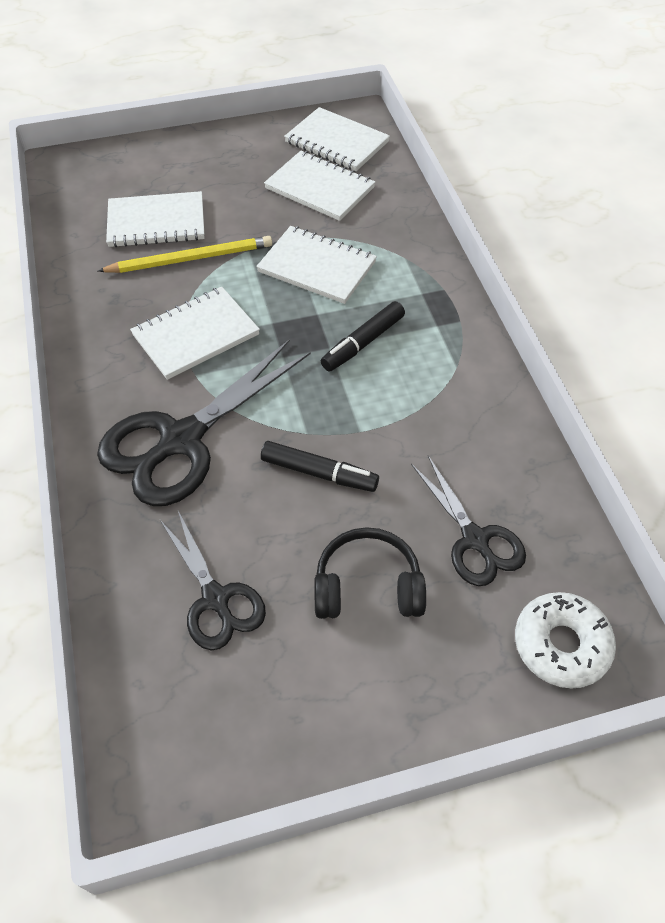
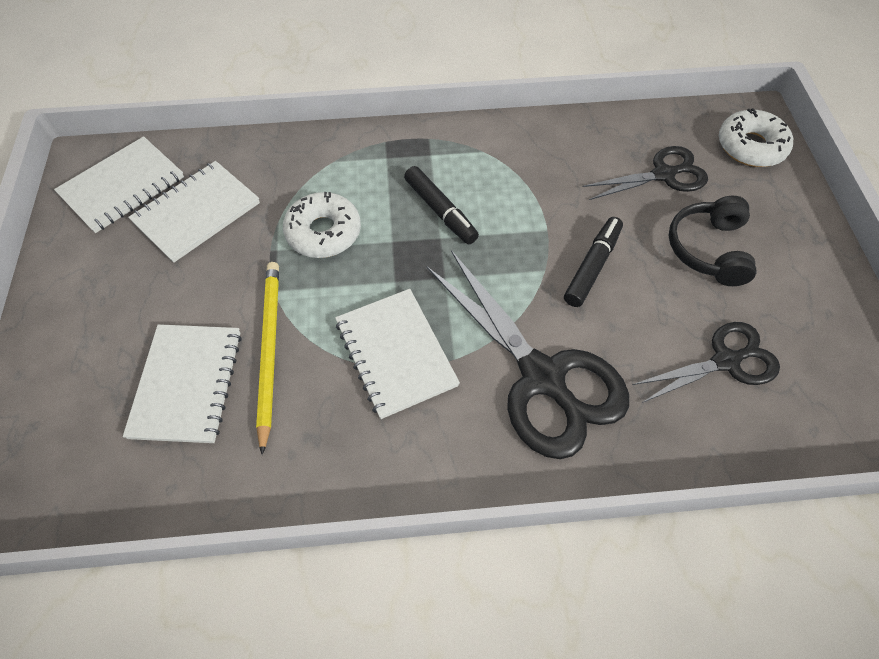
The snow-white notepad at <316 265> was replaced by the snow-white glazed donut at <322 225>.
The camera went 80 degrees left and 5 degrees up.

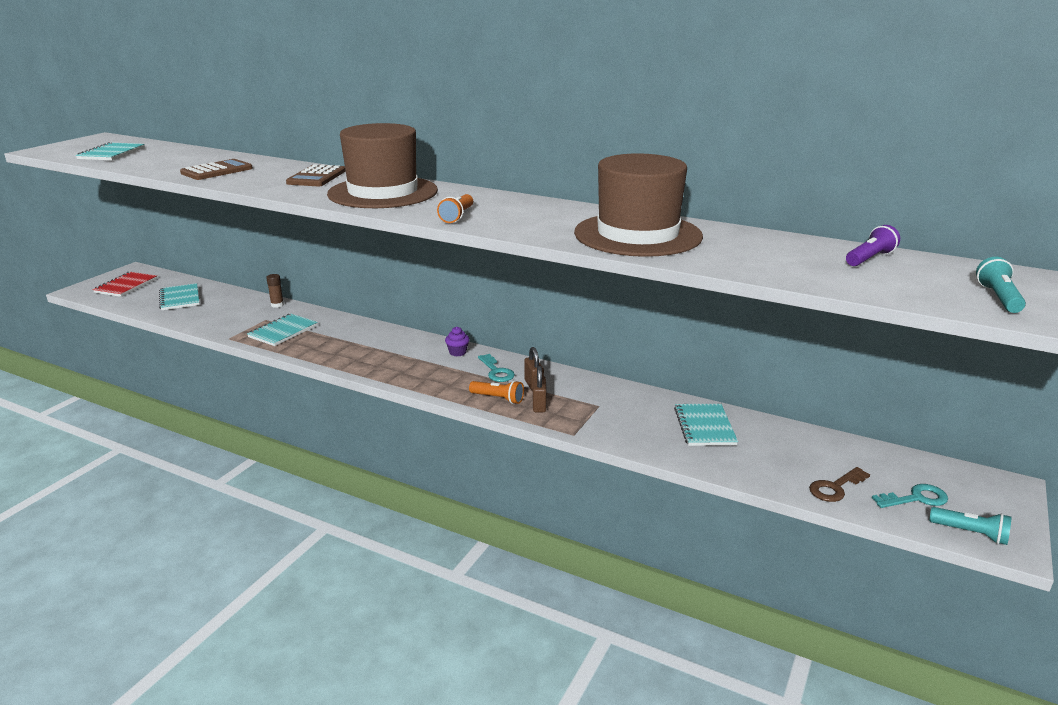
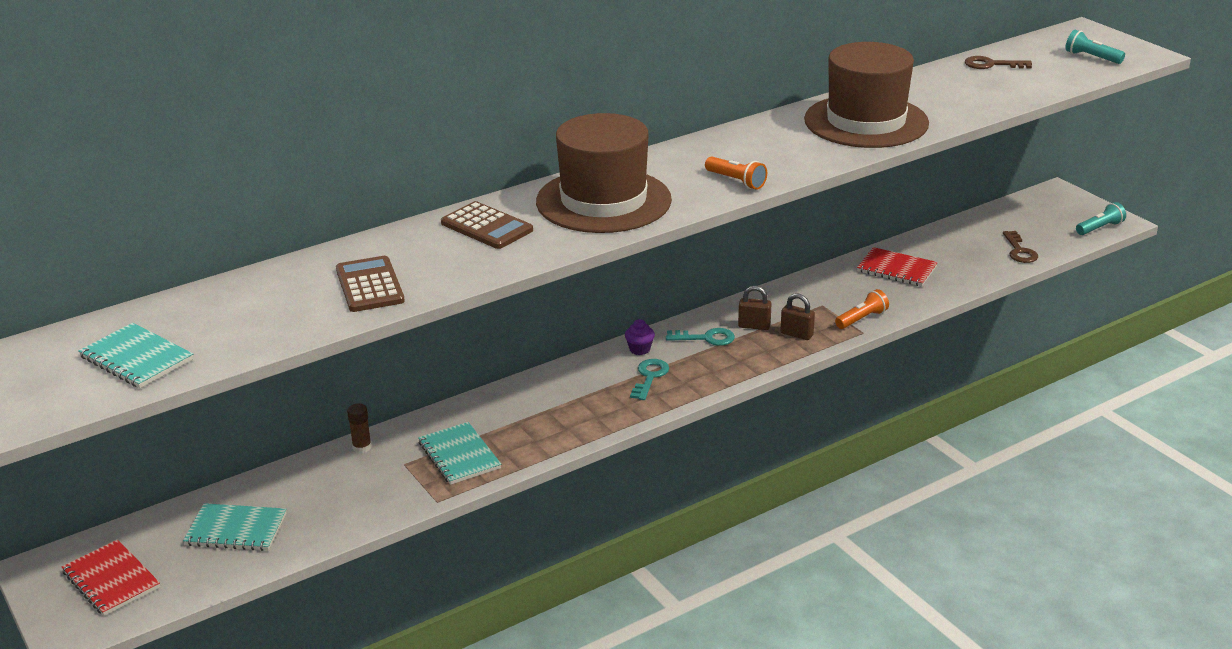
The purple pocket torch at <873 245> was replaced by the brown key at <998 62>.
The orange pocket torch moved from <496 392> to <862 309>.
The turquoise notepad at <706 425> became the red notepad at <897 266>.
The turquoise key moved from <910 496> to <649 379>.
The camera went 60 degrees left and 5 degrees up.

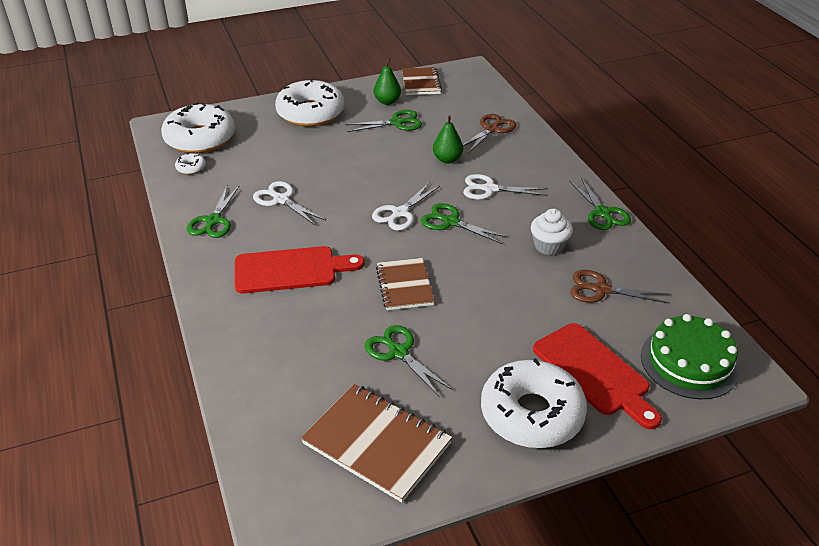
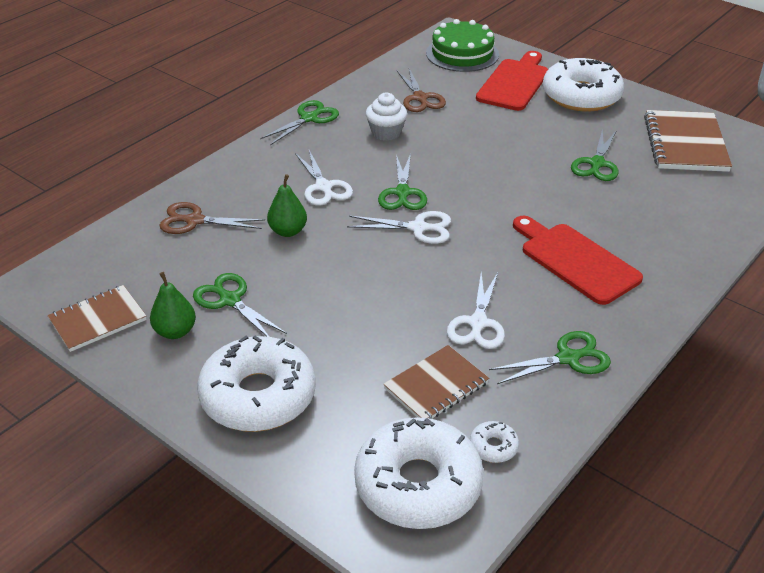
The brown notepad moved from <405 284> to <436 382>.
The camera went 120 degrees left and 0 degrees up.

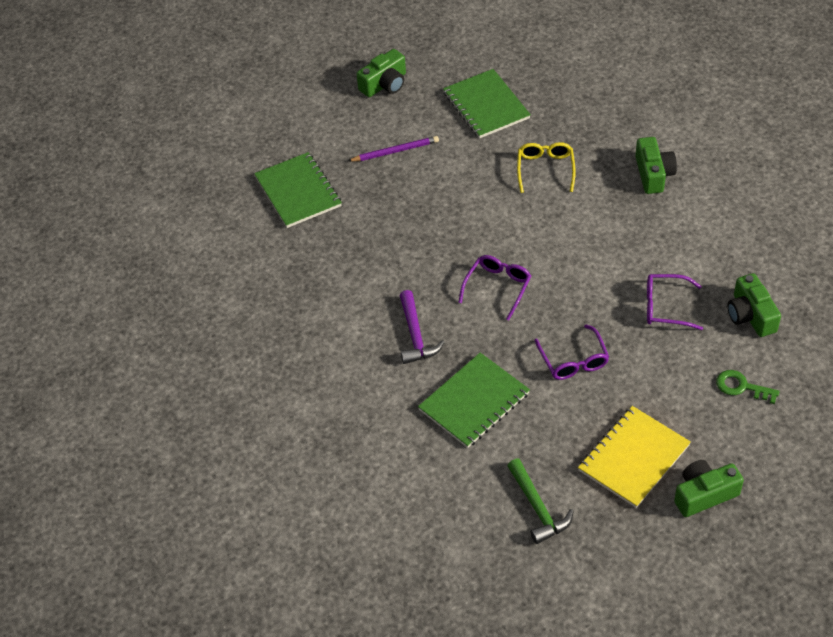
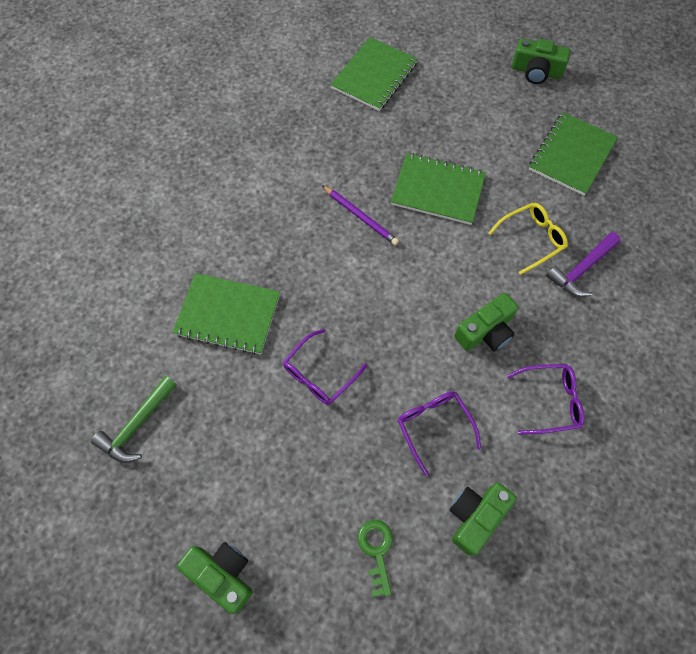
The purple wooden pencil moved from <393 148> to <360 215>.
The leaf-green camera moved from <656 165> to <486 322>.
The purple spectacles moved from <494 287> to <545 399>.
The purple claw hammer moved from <422 327> to <583 264>.
The bright yellow notepad at <634 457> disappeared.
The leaf-green notepad at <438 189> appeared.
The camera went 55 degrees right and 15 degrees up.

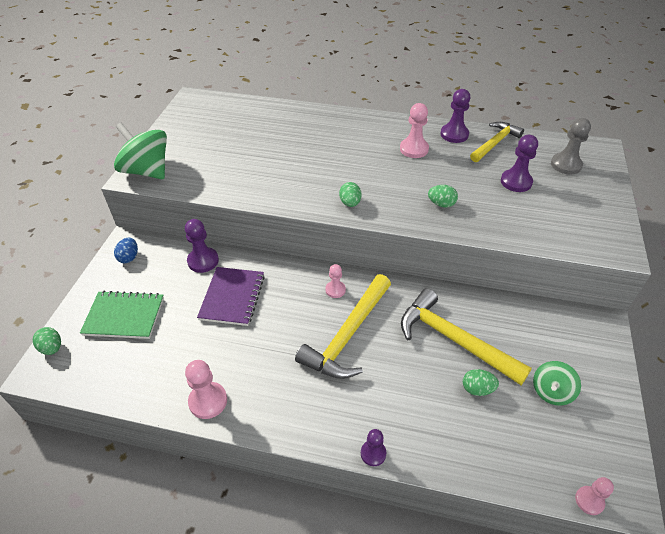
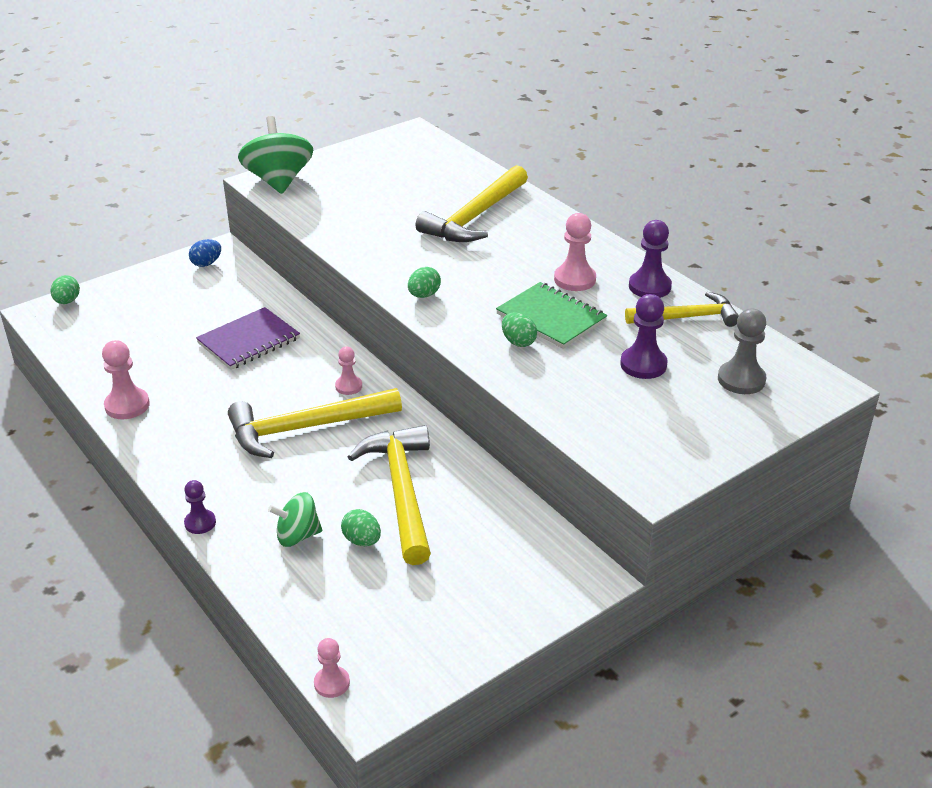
The purple game pawn at <202 246> disappeared.
The leaf-green notepad moved from <122 315> to <551 315>.
The leaf-green toy top moved from <557 383> to <295 519>.
The bright yellow claw hammer at <471 203> appeared.
The camera went 40 degrees right and 10 degrees down.

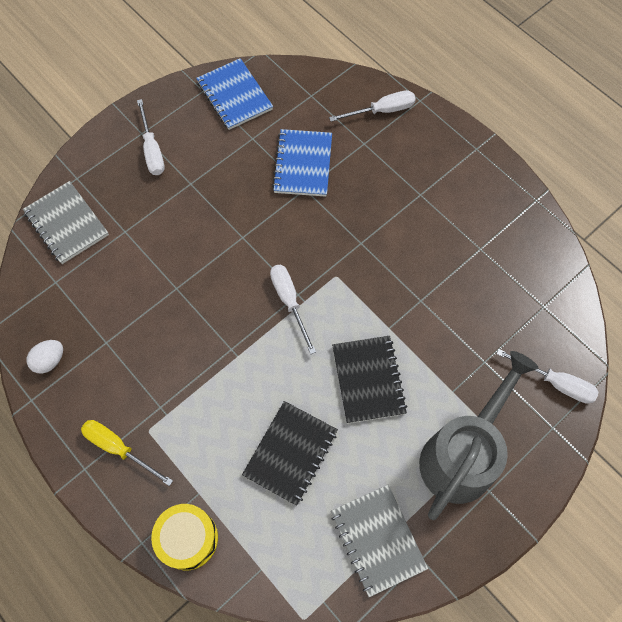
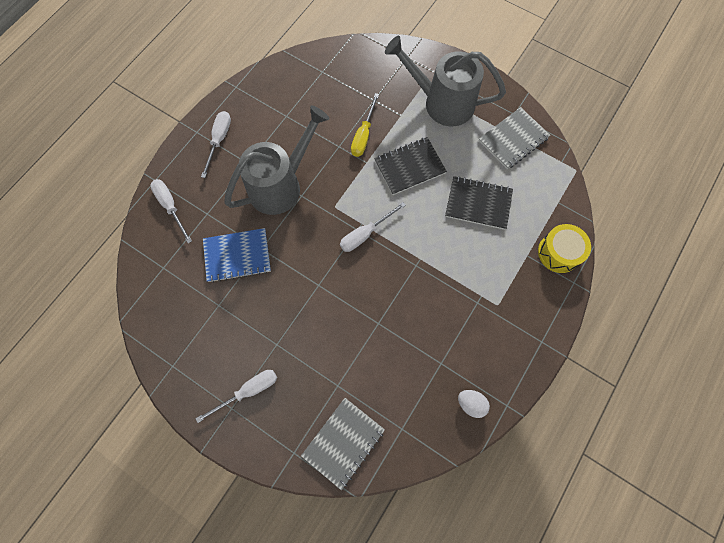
The cobalt notepad at <234 94> disappeared.
The snow-white screwdriver moved from <547 376> to <216 144>.
The bright yellow screwdriver moved from <127 453> to <365 125>.
The grey watering can at <277 160> appeared.
The camera went 105 degrees left and 5 degrees up.

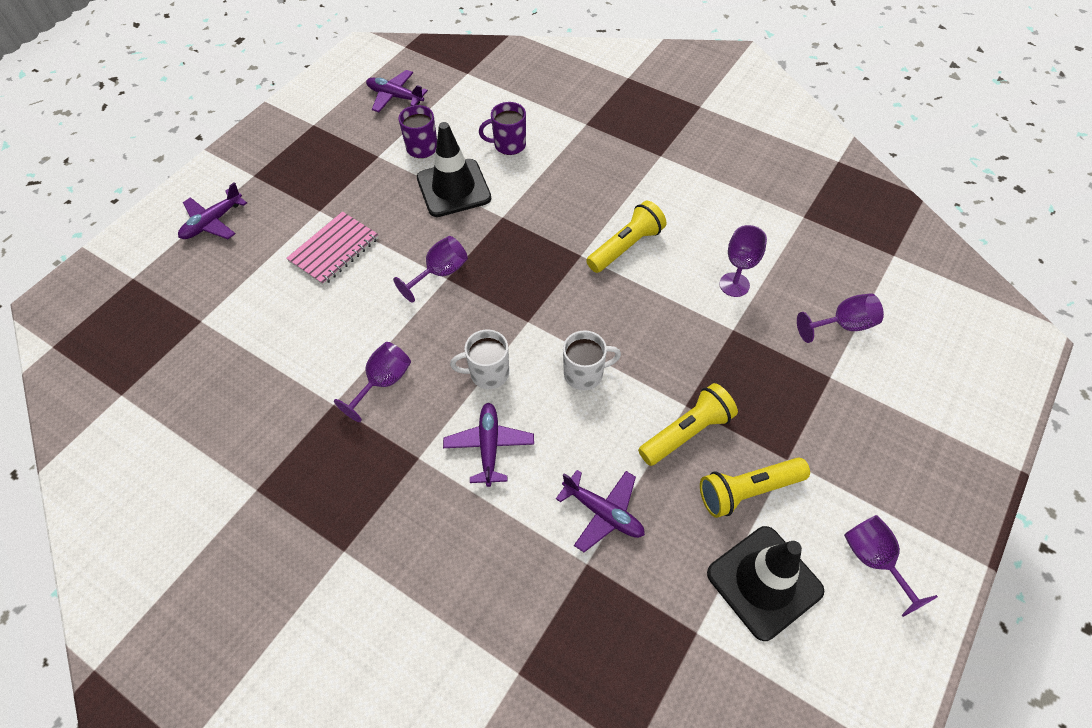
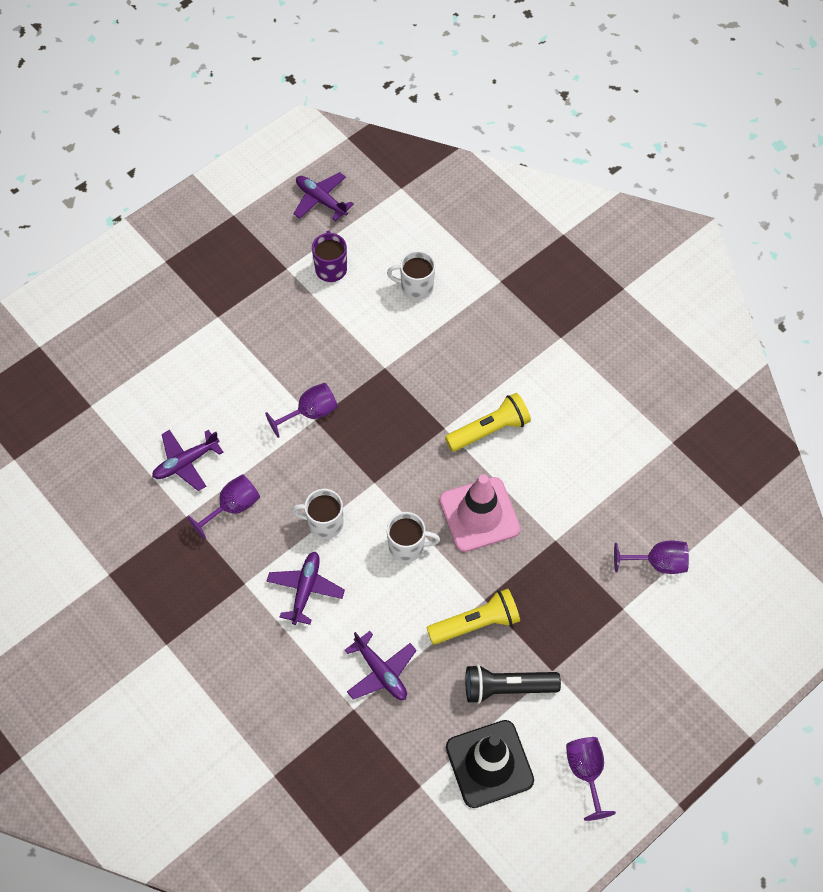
The purple coffee mug at <502 128> became the snow-white coffee mug at <411 275>.
The black road cone at <454 169> disappeared.
The purple plane moved from <212 210> to <187 460>.
The pink notepad at <332 249> disappeared.
The purple goblet at <743 261> disappeared.
The bright yellow pocket torch at <755 487> became the black pocket torch at <513 684>.
The pink road cone at <480 513> appeared.
The camera went 15 degrees right and 5 degrees up.

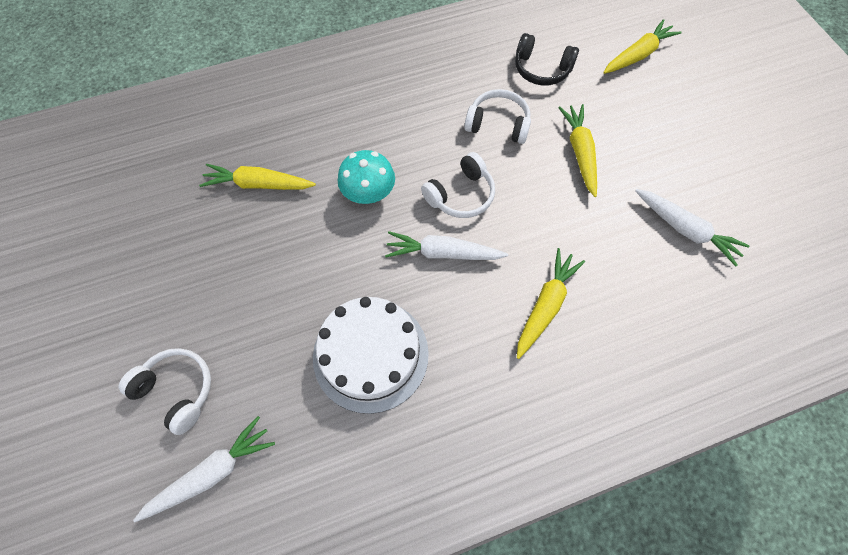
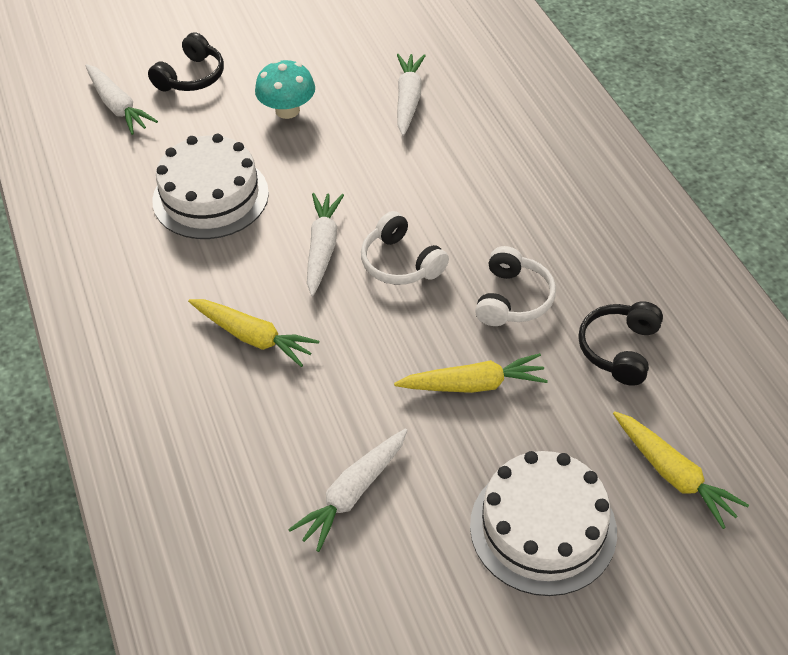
The turquoise mushroom moved from <366 177> to <285 89>.
The bright yellow carrot at <257 177> became the snow-white carrot at <411 95>.
The snow-white over-ear headphones at <165 391> became the black over-ear headphones at <186 62>.
The snow-white layer cake at <543 523> appeared.
The camera went 90 degrees right and 15 degrees down.

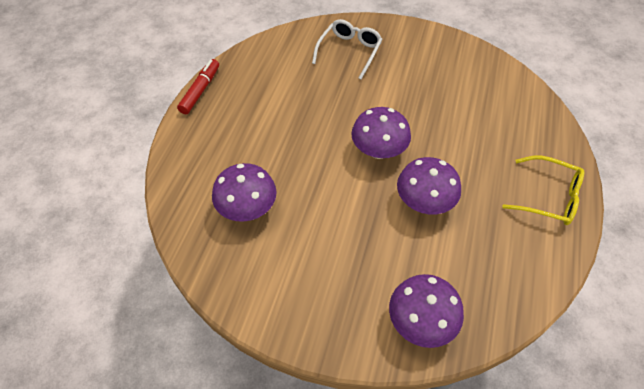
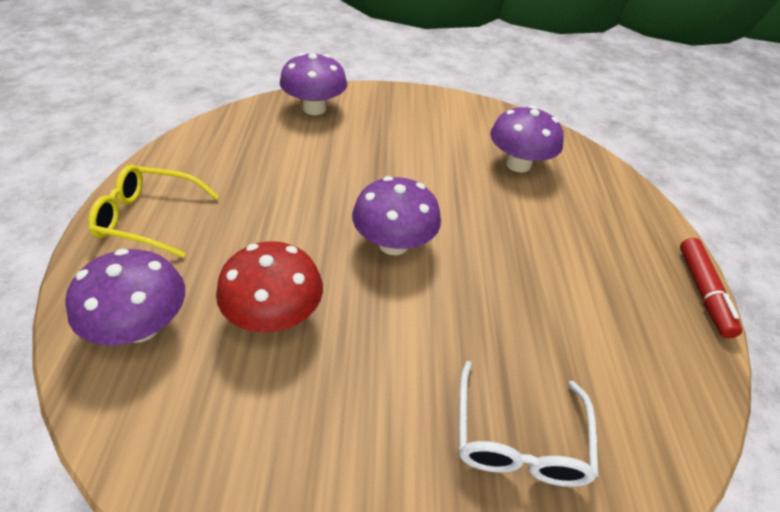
The purple mushroom moved from <429 185> to <125 297>.
The red mushroom at <269 287> appeared.
The camera went 160 degrees right and 10 degrees down.

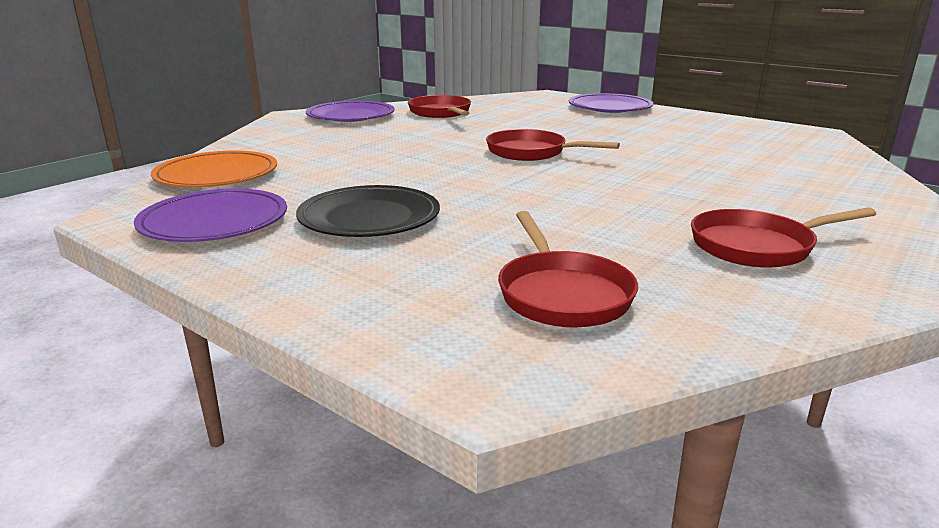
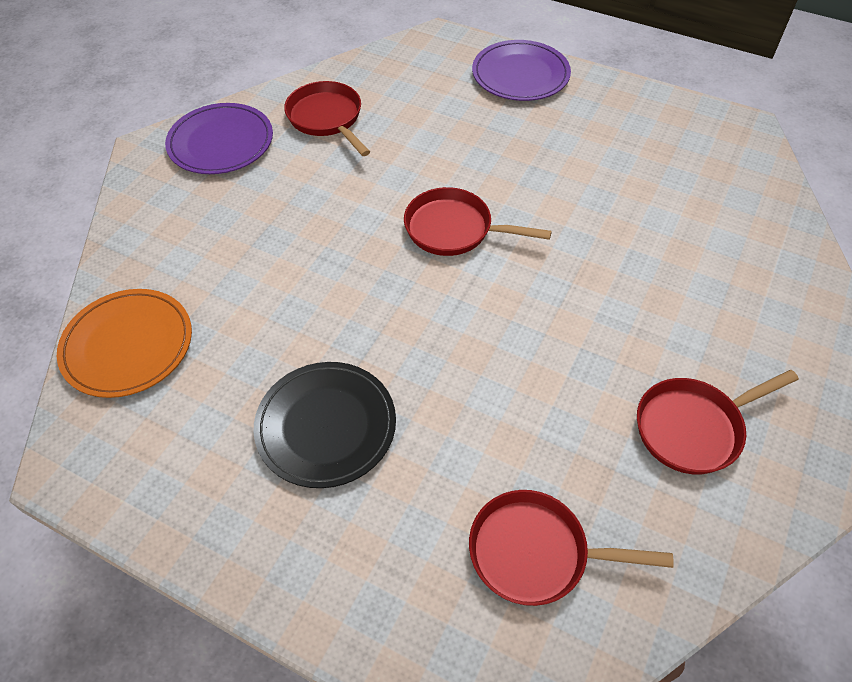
The purple flat dish at <210 215> disappeared.
The red pan at <568 269> turned 120 degrees clockwise.
The camera went 10 degrees left and 30 degrees up.

